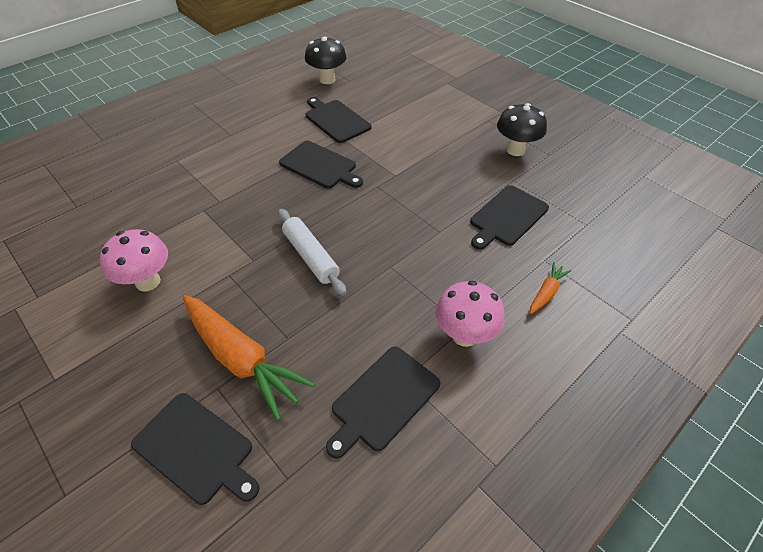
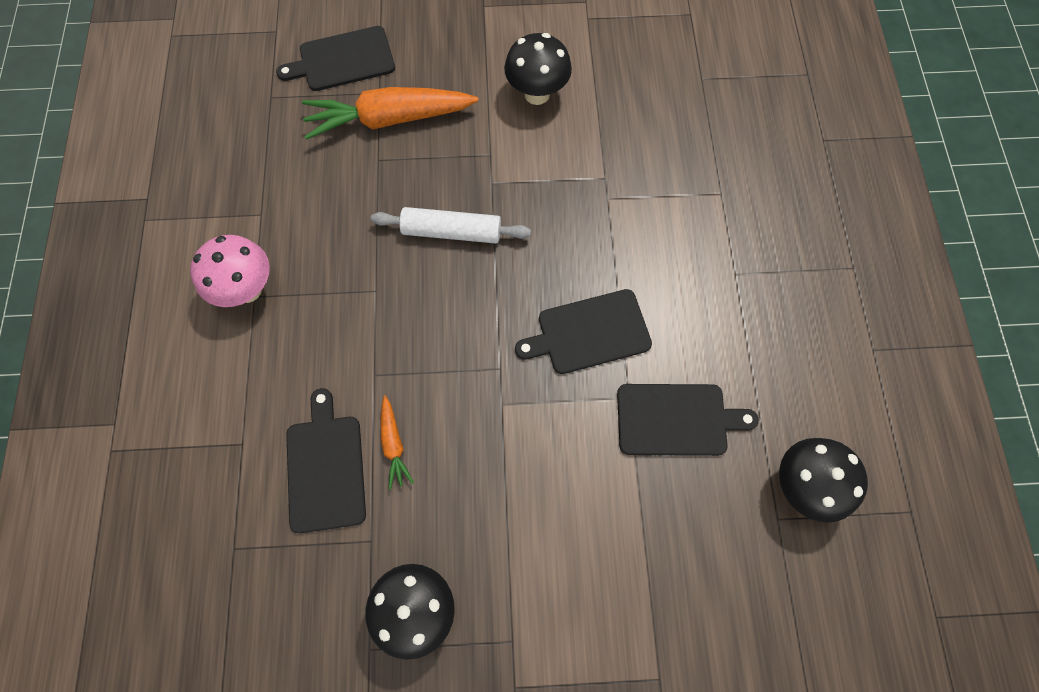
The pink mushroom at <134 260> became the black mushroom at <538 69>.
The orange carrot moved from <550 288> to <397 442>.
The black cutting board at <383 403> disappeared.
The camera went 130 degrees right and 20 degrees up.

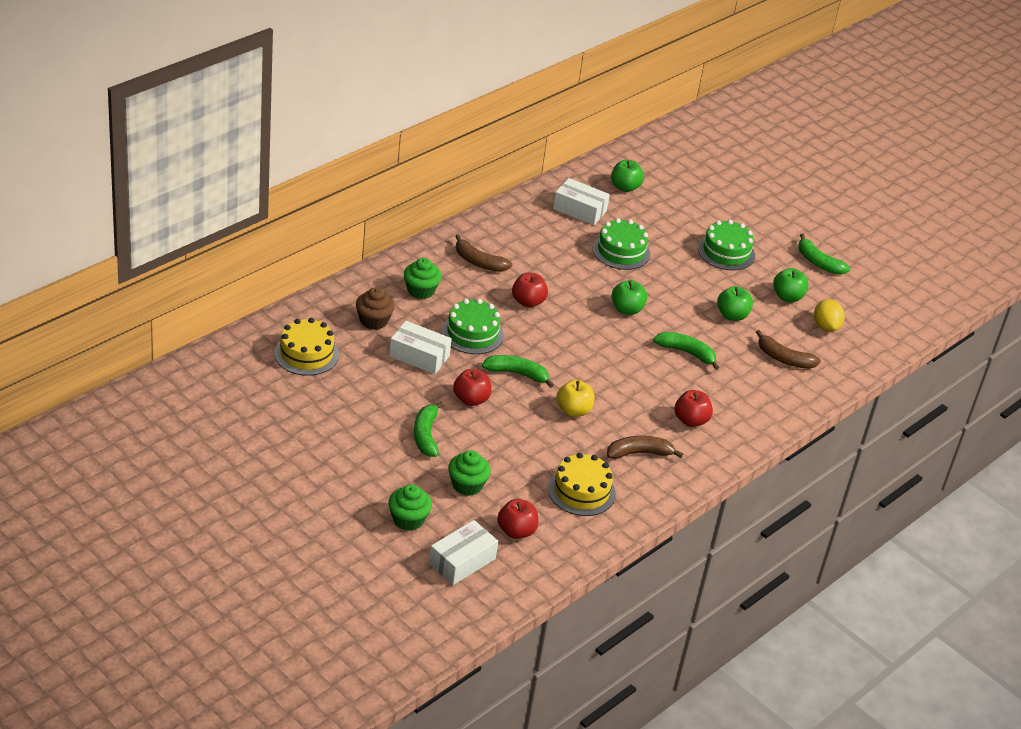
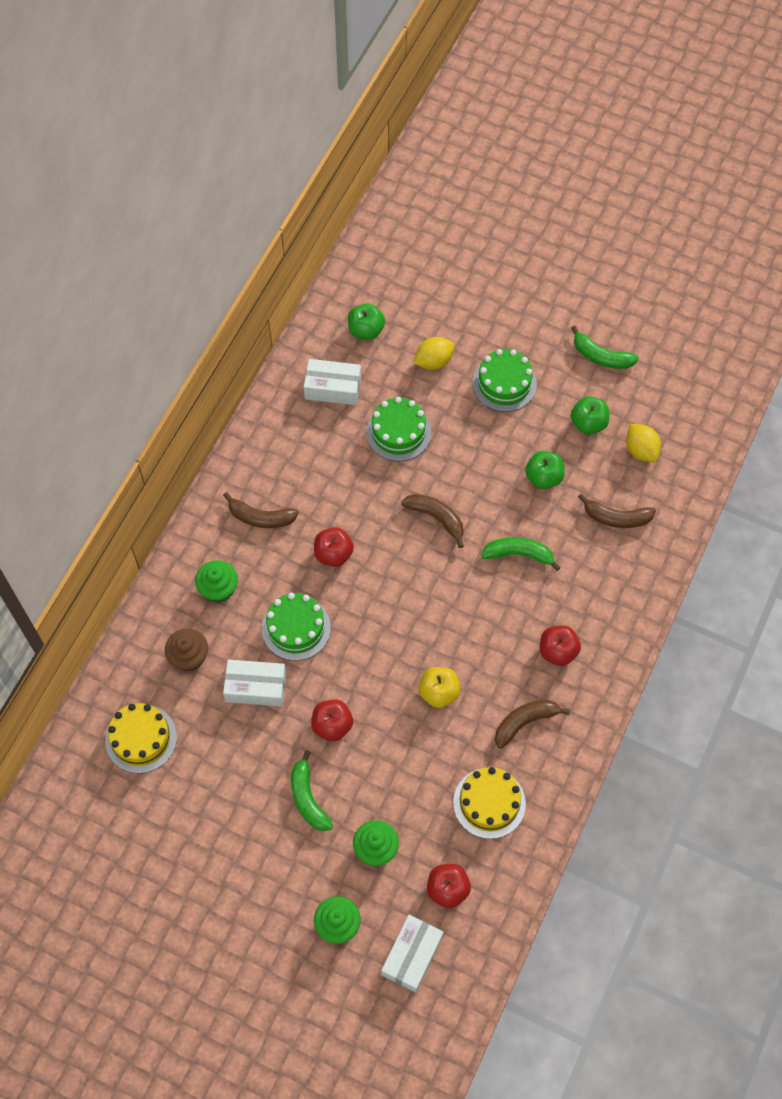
The leaf-green apple at <629 297> was replaced by the brown banana fruit at <432 521>.
The leaf-green banana fruit at <518 371> disappeared.
The bright yellow lemon at <433 353> appeared.
The camera went 15 degrees left and 25 degrees up.

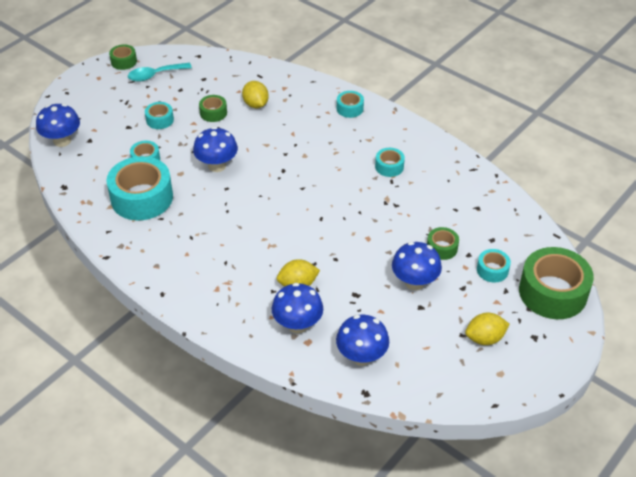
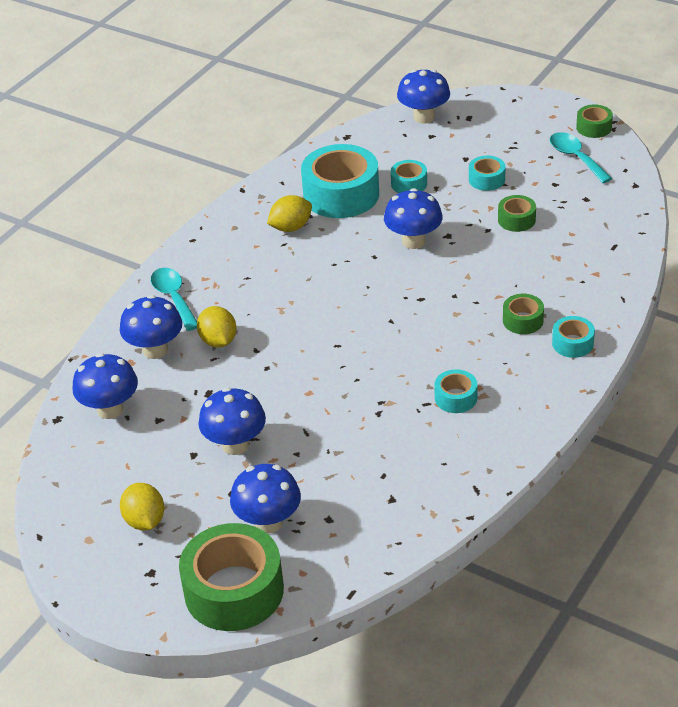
The bright yellow lemon moved from <255 94> to <289 213>.
The leaf-green roll of tape moved from <443 243> to <523 314>.
The turquoise roll of tape at <494 265> was replaced by the cobalt mushroom at <265 499>.
The turquoise tablespoon at <174 299> appeared.
The camera went 85 degrees right and 5 degrees down.

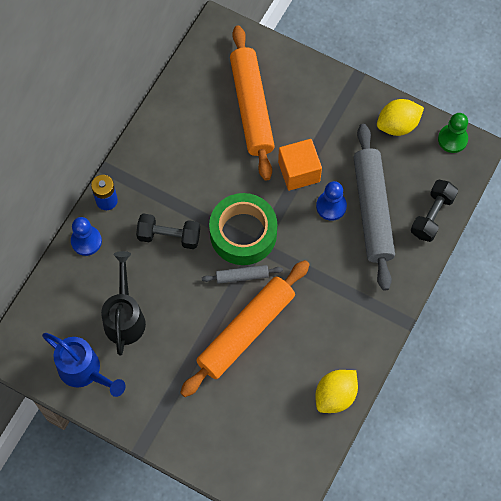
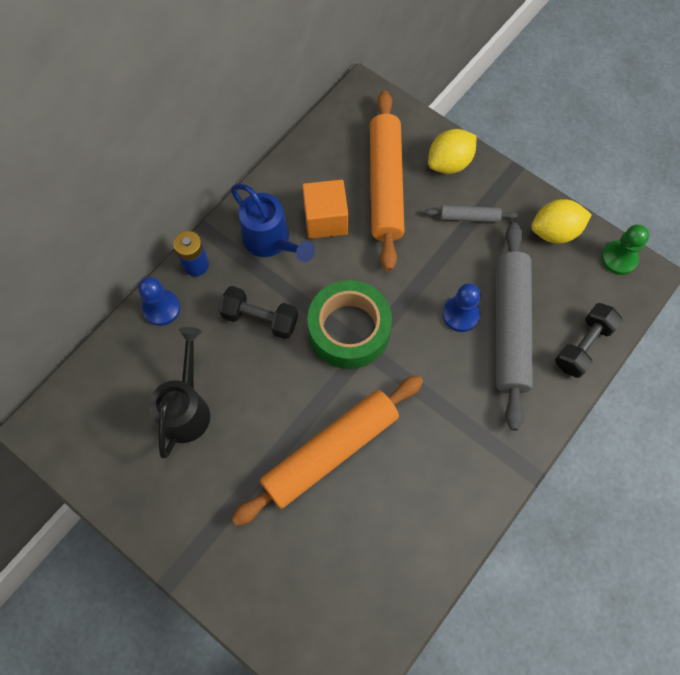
The orange cube moved from <300 165> to <325 209>.
The grey pastry roller moved from <242 274> to <471 213>.
The cobalt watering can moved from <84 365> to <273 223>.
The bright yellow lemon moved from <336 391> to <452 151>.
The camera went 10 degrees right and 0 degrees up.

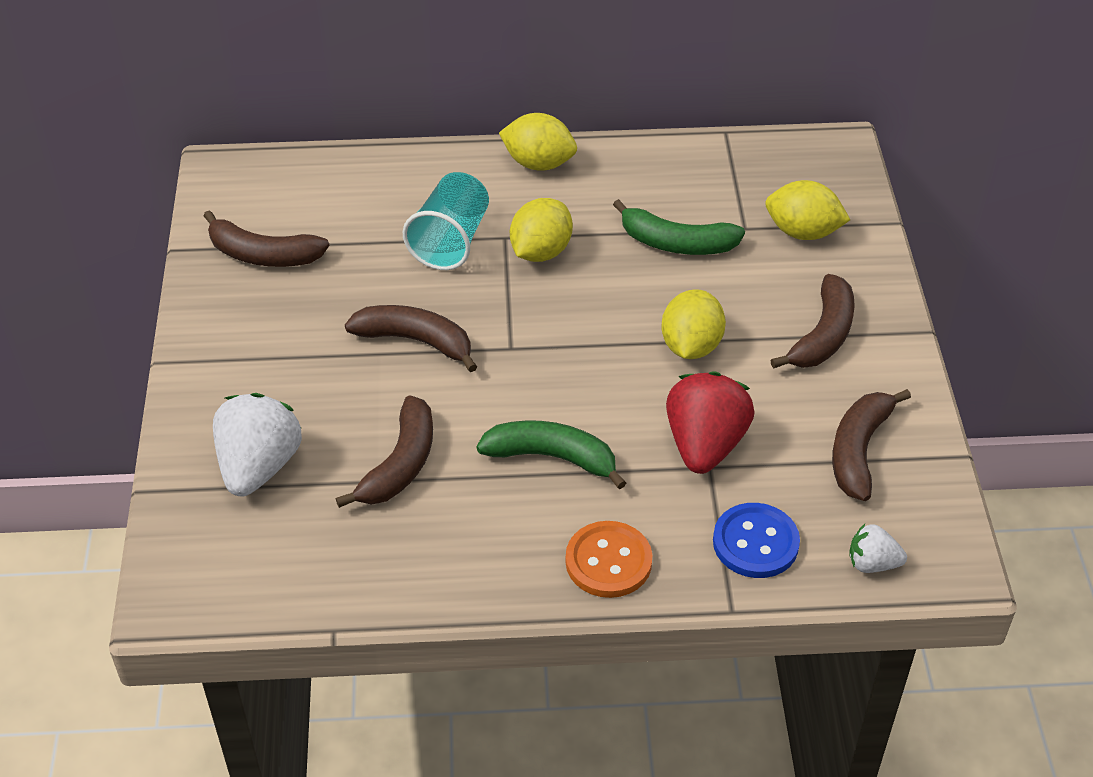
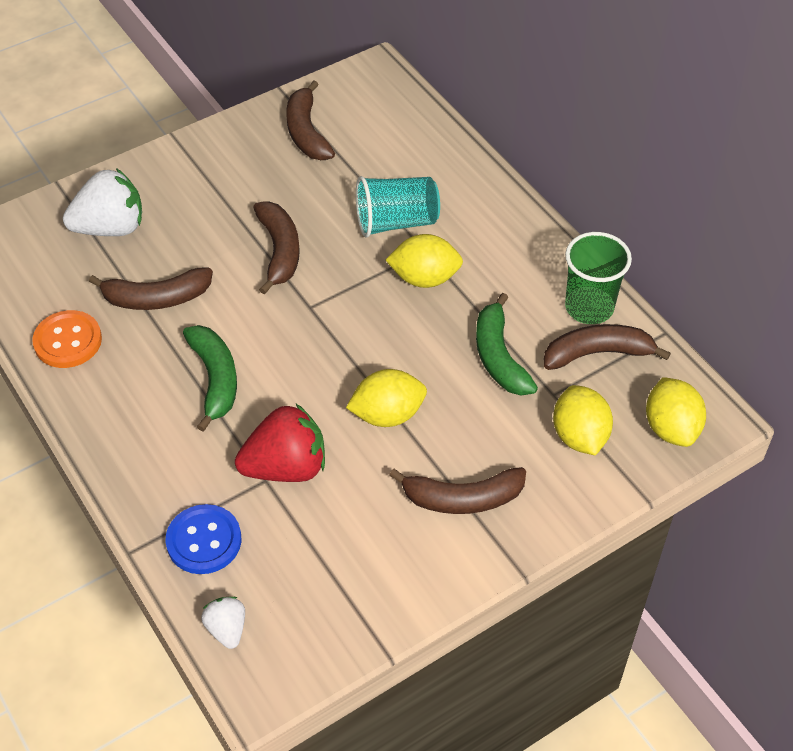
The bright yellow lemon moved from <538 142> to <676 412>.
The brown banana fruit moved from <871 445> to <607 347>.
The orange sewing button moved from <609 559> to <67 339>.
The leaf-green beaker at <598 278> appeared.
The camera went 60 degrees right and 5 degrees up.

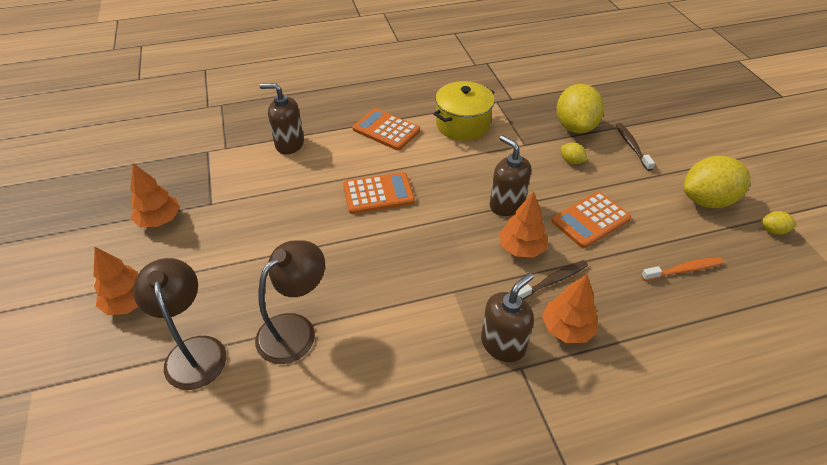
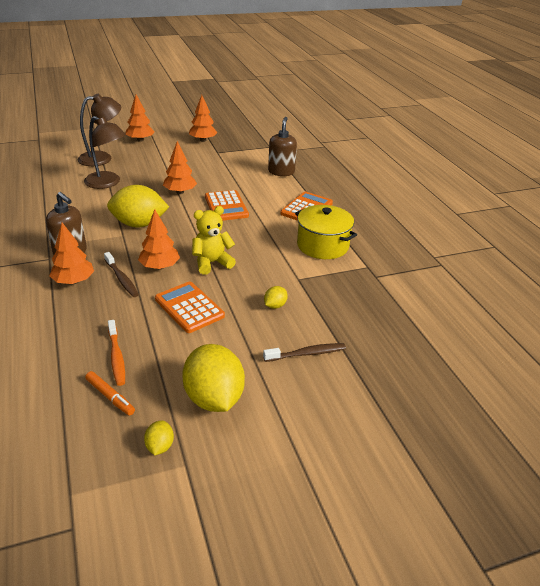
The bright yellow lemon moved from <580 108> to <138 206>.
The brown soap pump at <510 175> was replaced by the bright yellow teddy at <214 240>.
The orange toy tree at <180 167> appeared.
The orange felt pen at <110 393> appeared.
The camera went 85 degrees right and 10 degrees down.

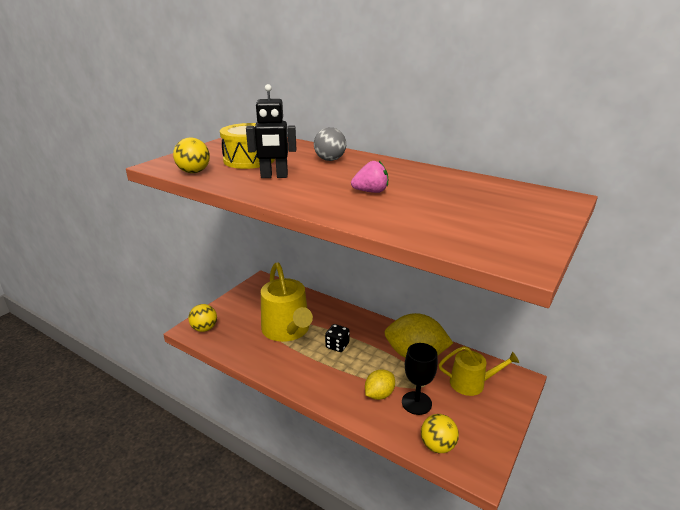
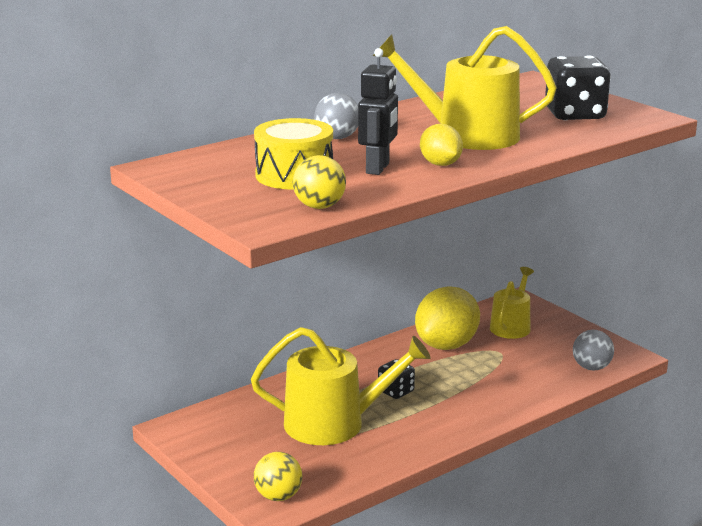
The pink toy strawberry at <369 177> was replaced by the bright yellow watering can at <465 88>.
The black goblet at <420 379> disappeared.
The bright yellow lemon moved from <380 384> to <441 145>.
The bright yellow sphere at <440 433> became the grey sphere at <593 350>.
The black game die at <578 87> appeared.
The camera went 70 degrees left and 5 degrees down.

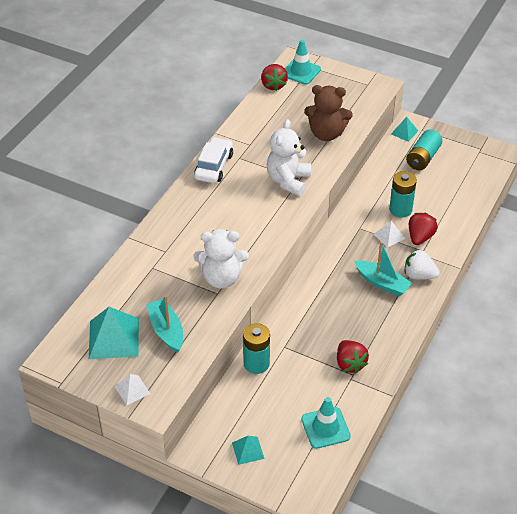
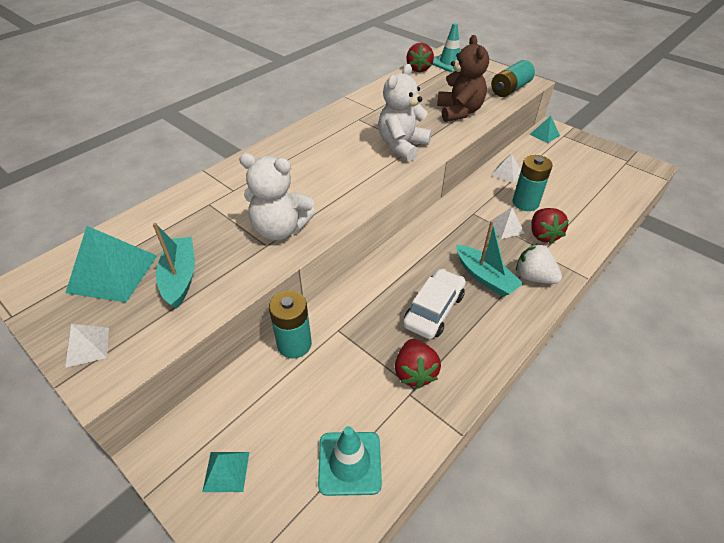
The brown teddy at <328 113> turned 120 degrees counterclockwise.
The turquoise power cell moved from <424 150> to <513 78>.
The snow-white automobile moved from <213 160> to <434 303>.
The red toy strawberry at <423 229> turned 135 degrees clockwise.
The snow-white pyramid at <506 168> appeared.
The camera went 15 degrees right and 0 degrees up.

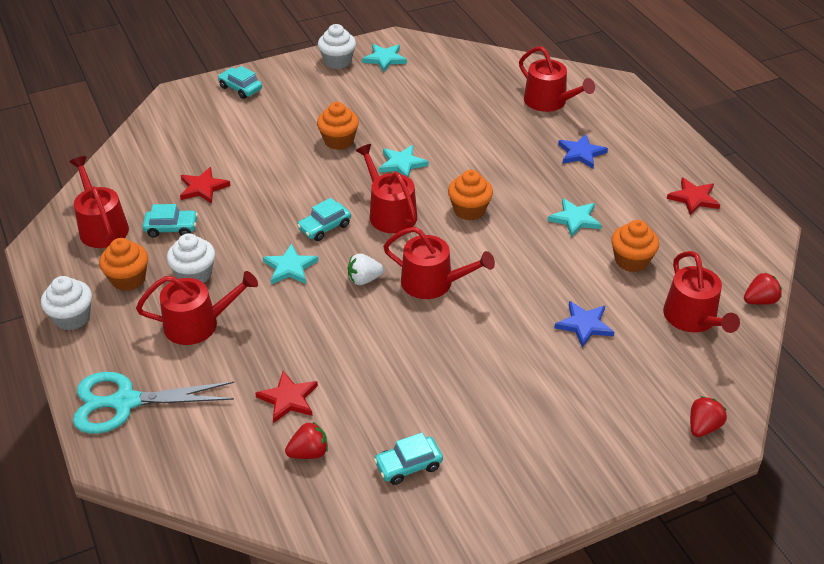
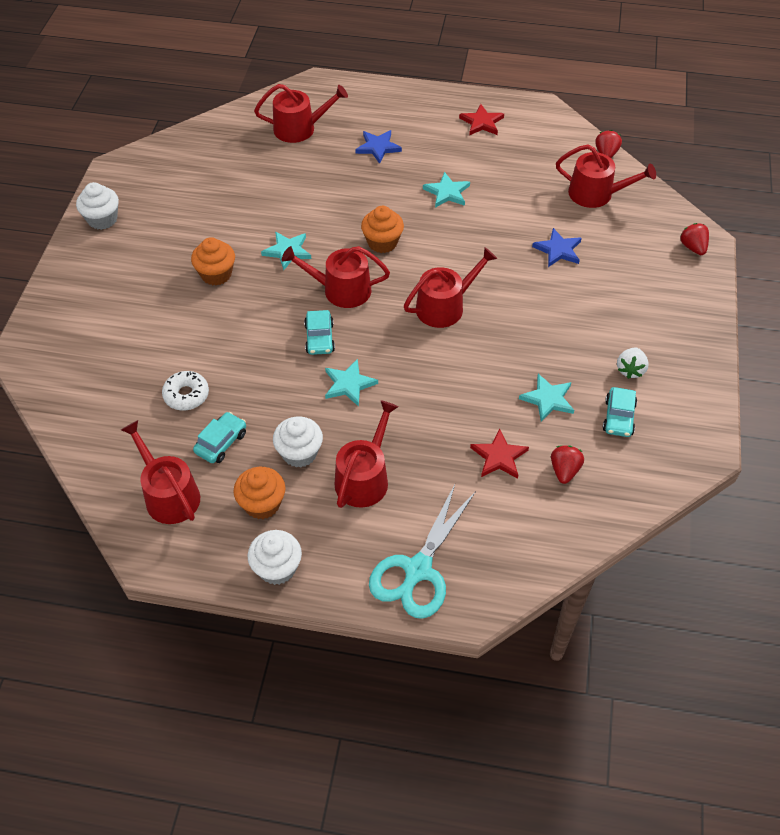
The turquoise five-pointed star moved from <384 58> to <546 398>.
The turquoise automobile at <240 82> disappeared.
The red watering can at <99 202> turned 45 degrees clockwise.
The red five-pointed star at <205 185> was replaced by the snow-white glazed donut at <185 391>.
The orange fairy cake at <635 246> disappeared.
The snow-white toy strawberry moved from <366 269> to <633 363>.
The camera went 55 degrees left and 10 degrees up.

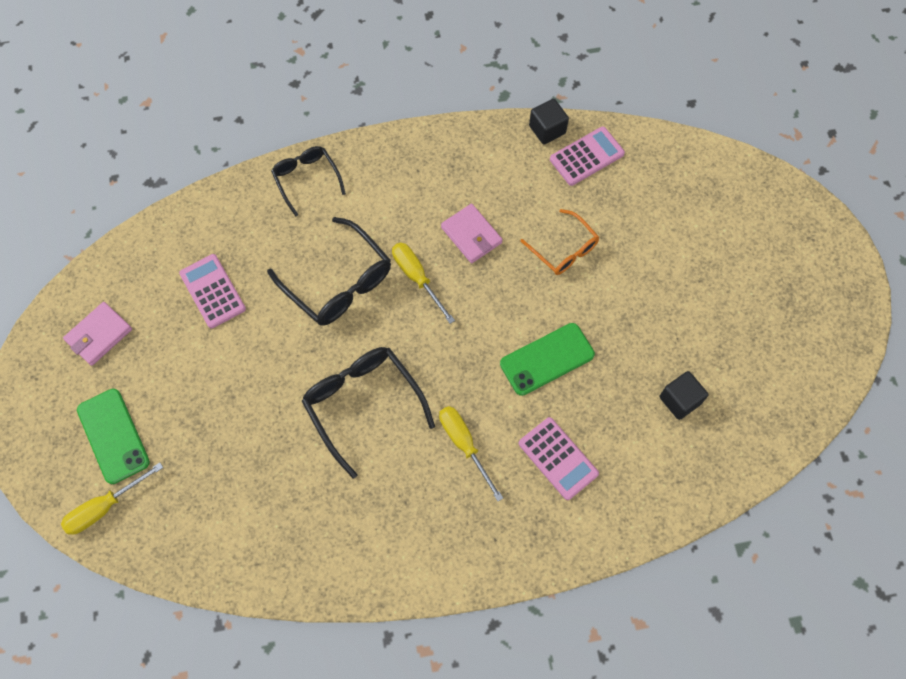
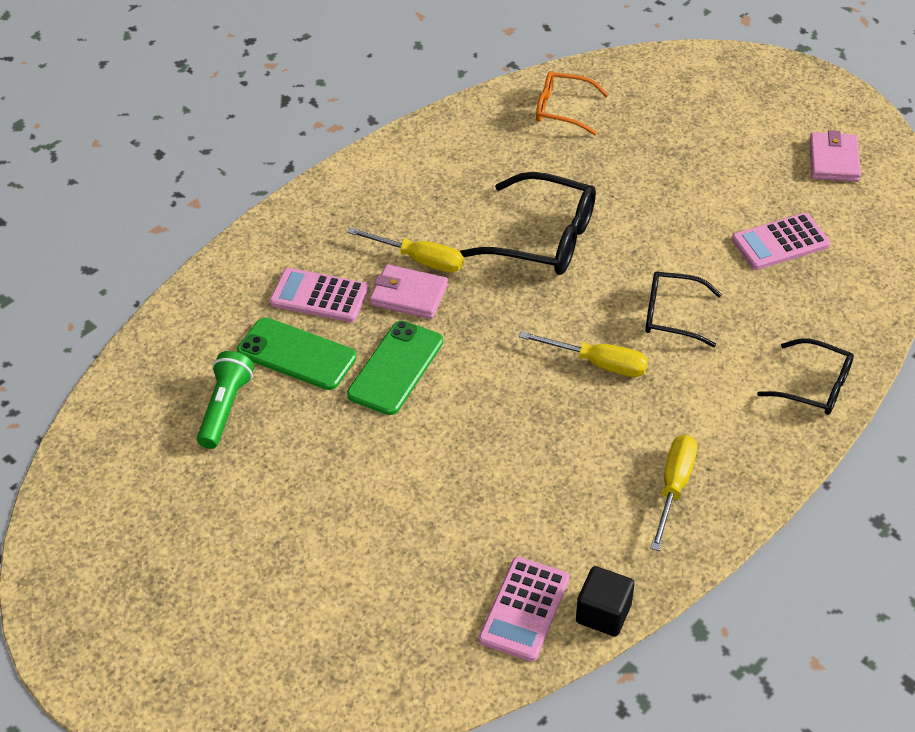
The pink wallet moved from <472 233> to <409 291>.
The orange spectacles moved from <559 242> to <572 103>.
The black spectacles at <329 271> changed to 0.63 times the size.
The pink adding machine at <212 291> turned 135 degrees clockwise.
The black cube at <684 395> was replaced by the leaf-green pocket torch at <225 400>.
The leaf-green smartphone moved from <113 436> to <297 353>.
The bright yellow screwdriver moved from <112 499> to <673 493>.
The camera went 145 degrees right and 20 degrees down.

